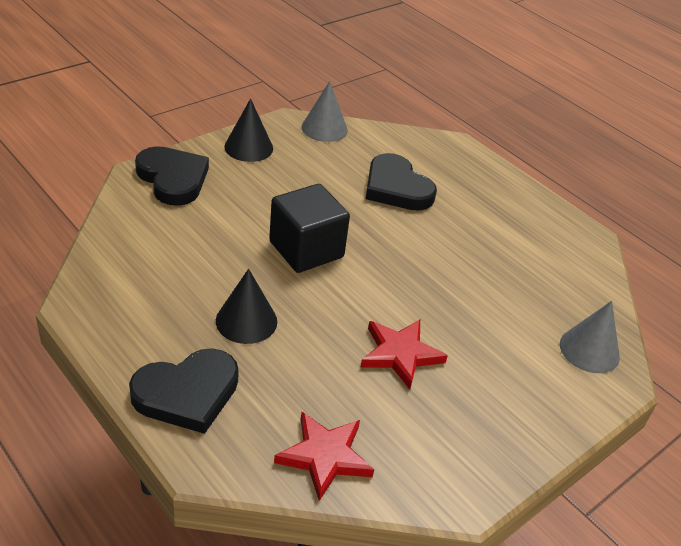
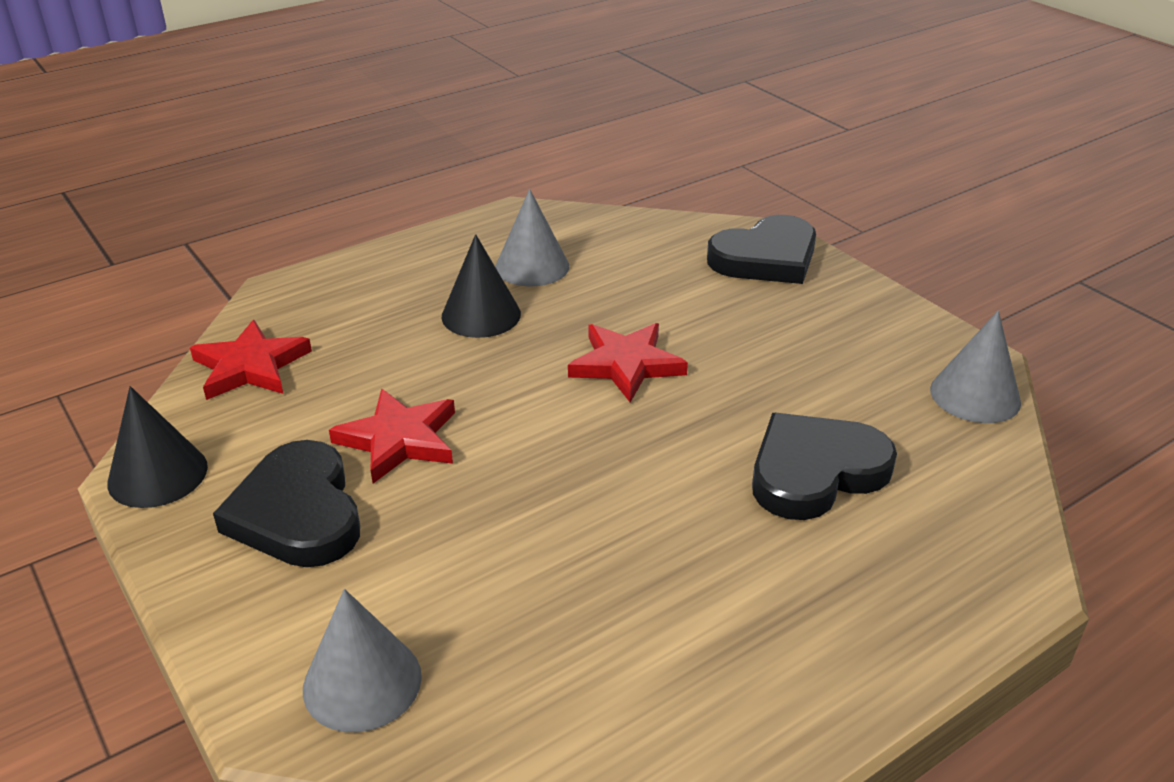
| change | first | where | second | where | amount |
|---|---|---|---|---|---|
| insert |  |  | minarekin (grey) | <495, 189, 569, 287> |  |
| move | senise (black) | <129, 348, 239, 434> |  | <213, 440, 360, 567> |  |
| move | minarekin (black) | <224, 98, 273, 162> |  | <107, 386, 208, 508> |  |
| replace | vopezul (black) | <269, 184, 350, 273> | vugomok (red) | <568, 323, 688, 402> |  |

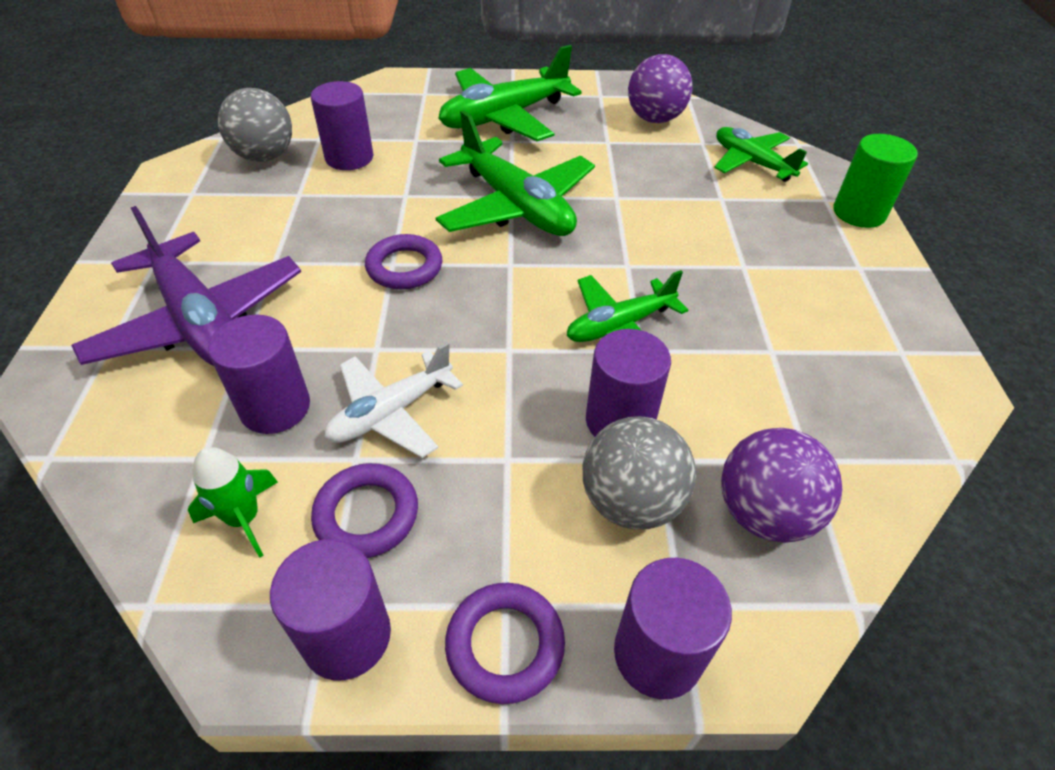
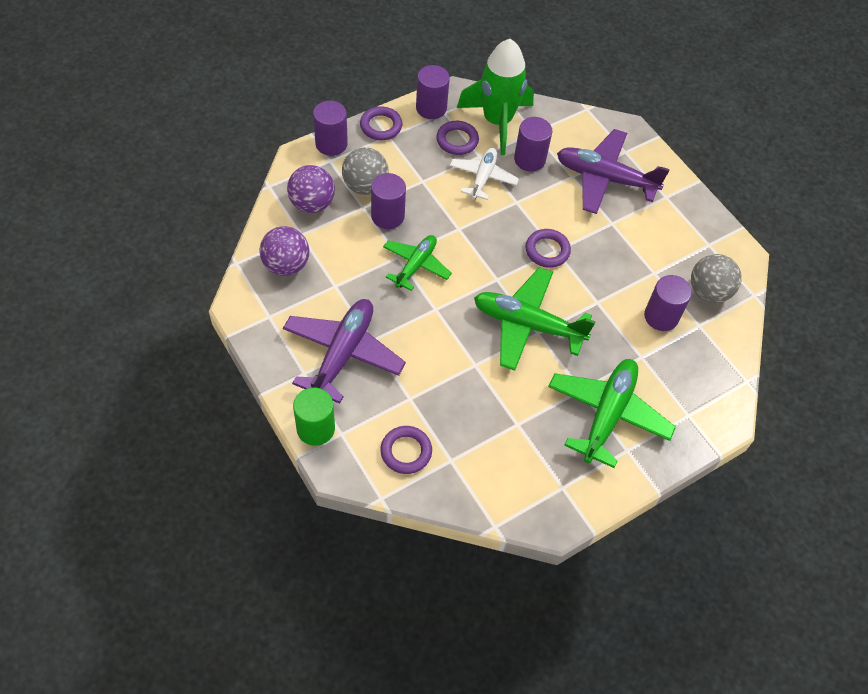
| change | first | where | second | where | amount |
|---|---|---|---|---|---|
| insert |  |  | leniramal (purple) | <283, 299, 406, 404> |  |
| move | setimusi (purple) | <628, 54, 693, 123> |  | <259, 226, 309, 276> |  |
| replace | leniramal (green) | <714, 127, 808, 182> | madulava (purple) | <380, 426, 432, 474> |  |
| resize | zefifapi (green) | <188, 447, 278, 558> |  | <457, 39, 534, 156> | x2.24 |

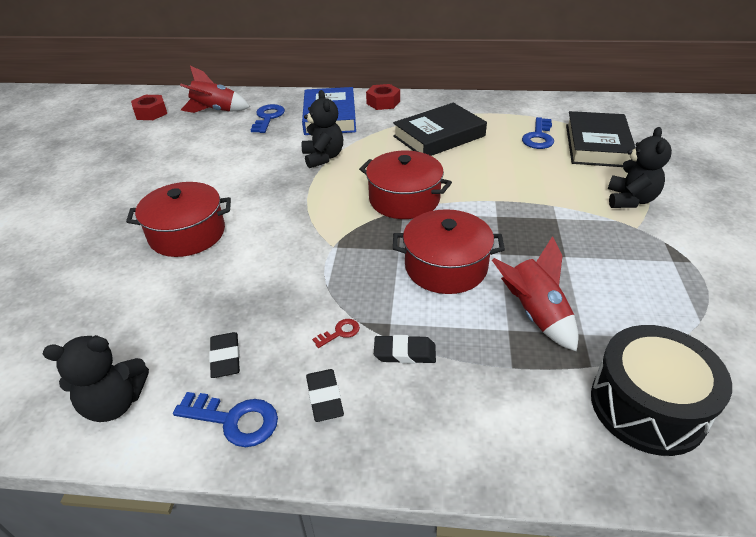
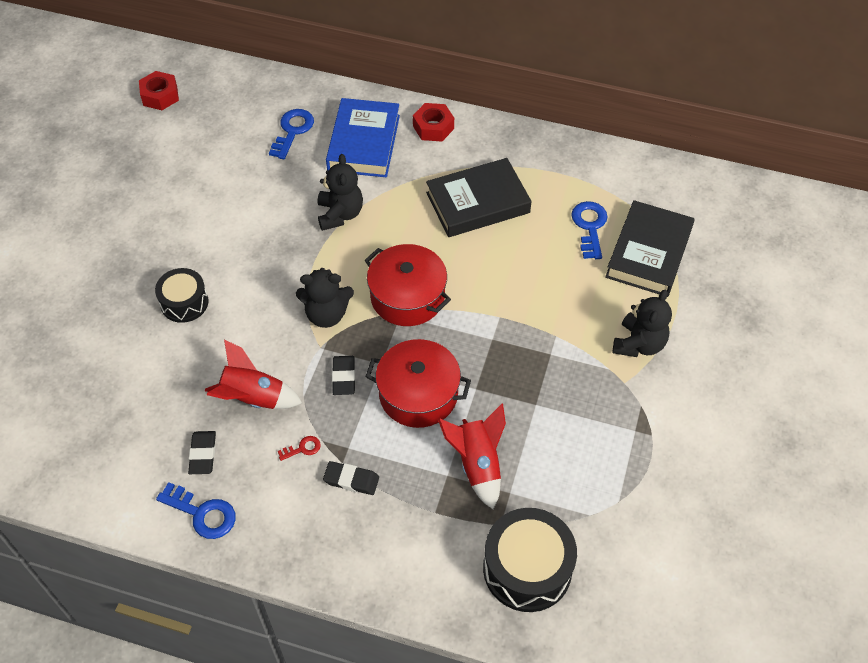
| change | first | where | second | where | amount |
|---|---|---|---|---|---|
| move | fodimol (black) | <43, 335, 149, 422> |  | <296, 268, 354, 328> |  |
| move | zefifapi (red) | <180, 66, 250, 113> |  | <205, 339, 302, 409> |  |
| move | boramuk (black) | <306, 369, 344, 422> |  | <332, 356, 355, 395> |  |
| replace | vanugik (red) | <126, 182, 231, 257> | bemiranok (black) | <155, 268, 209, 323> |  |
| rotate | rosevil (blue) | <522, 117, 554, 149> |  | <571, 201, 607, 259> | 150 degrees clockwise |

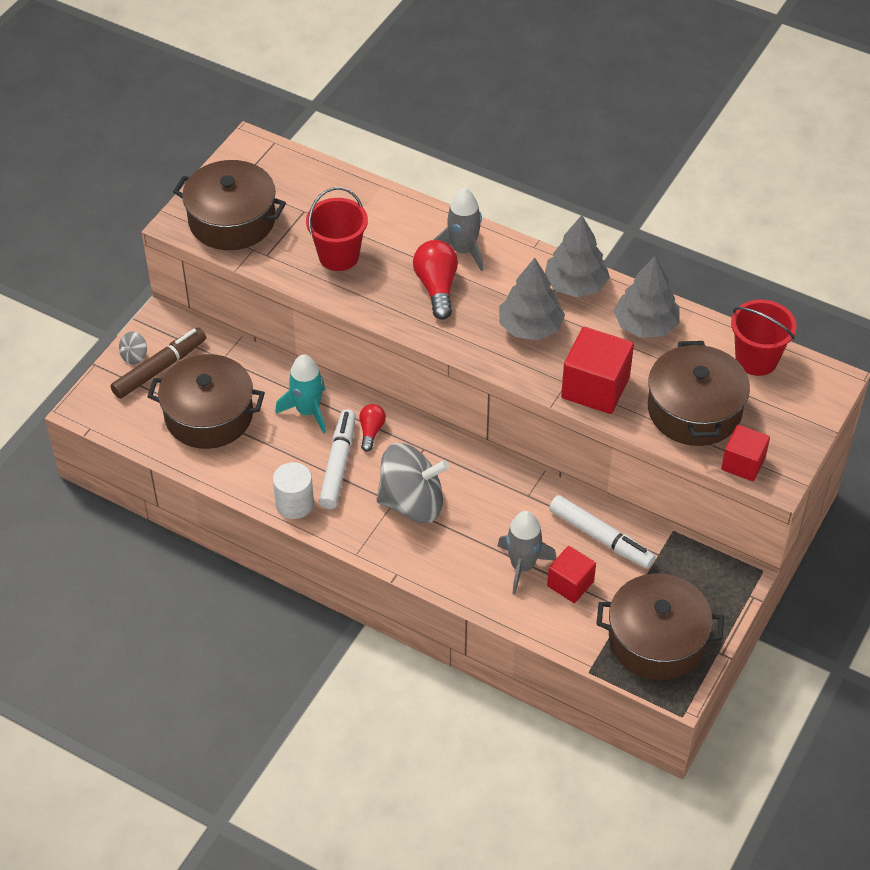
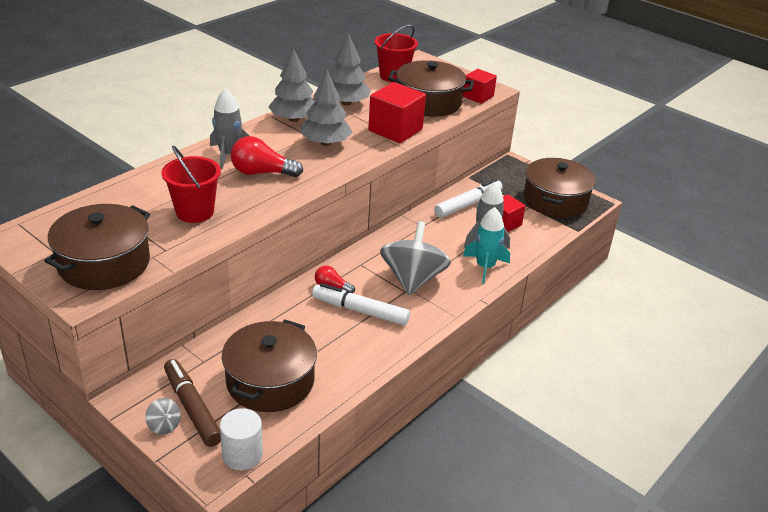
| change | first | where | second | where | amount |
|---|---|---|---|---|---|
| move | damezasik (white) | <273, 462, 314, 519> |  | <220, 408, 263, 470> |  |
| move | zefifapi (turquoise) | <275, 354, 326, 433> |  | <463, 207, 510, 284> |  |

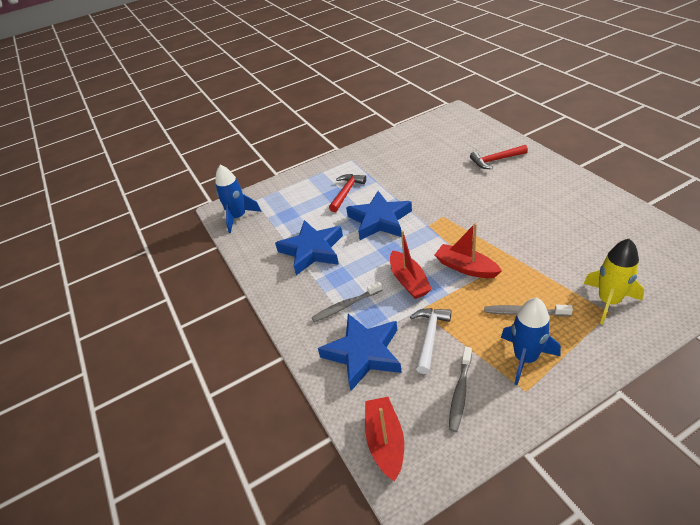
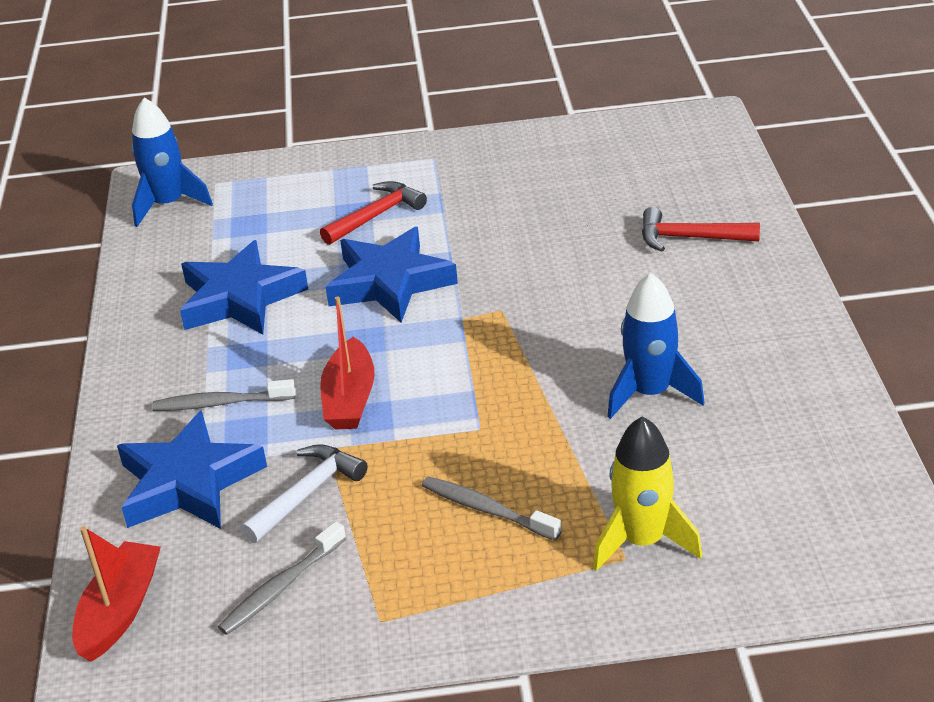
| change | first | where | second | where | amount |
|---|---|---|---|---|---|
| delete | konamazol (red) | <435, 223, 502, 278> |  |  |  |
| move | zefifapi (blue) | <501, 298, 561, 385> |  | <607, 273, 705, 419> |  |

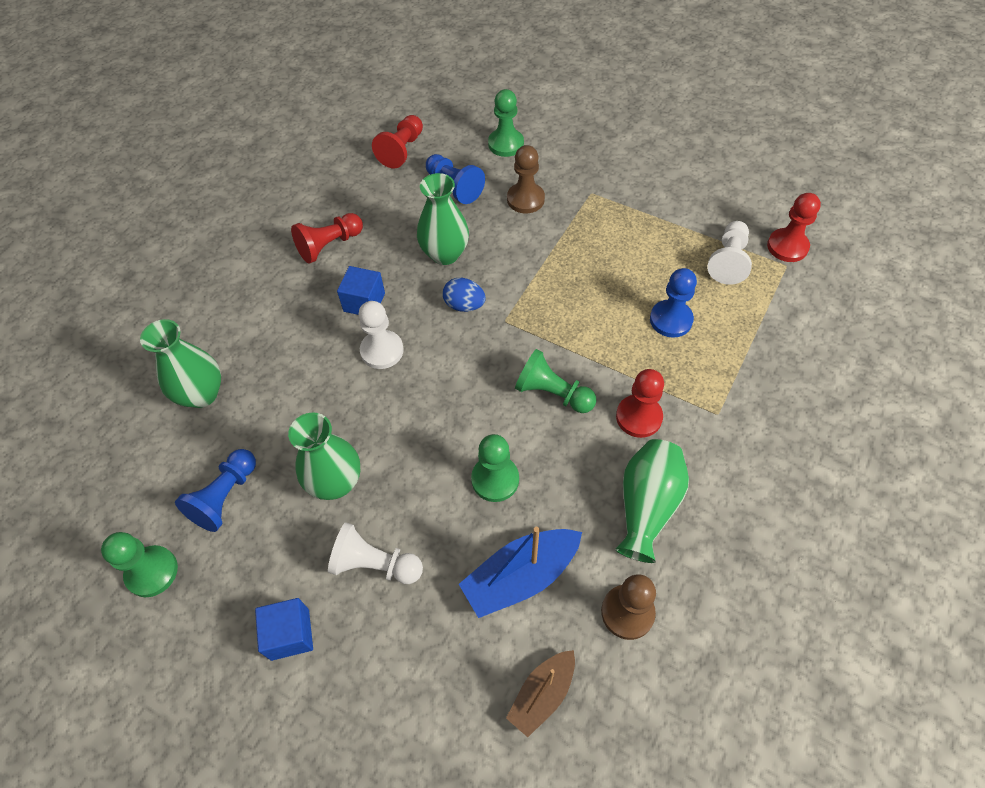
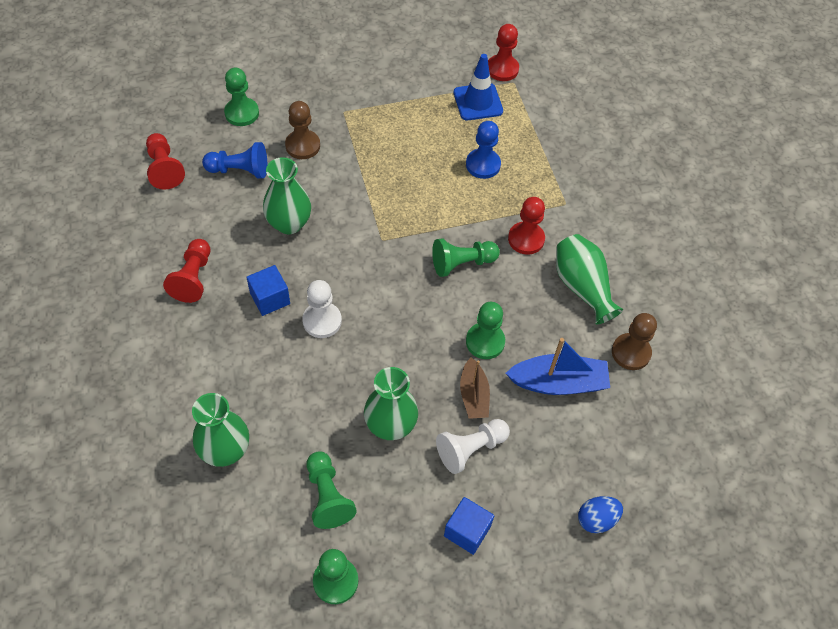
| change | first | where | second | where | amount |
|---|---|---|---|---|---|
| move | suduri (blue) | <443, 278, 486, 312> |  | <578, 496, 623, 533> |  |
| move | konamazol (brown) | <506, 650, 575, 737> |  | <460, 358, 490, 419> |  |
| replace | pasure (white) | <707, 221, 752, 285> | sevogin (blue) | <454, 54, 503, 120> |  |
| recolor | pasure (blue) | <175, 449, 256, 532> | pasure (green) | <306, 451, 357, 529> |  |
| rotate | konamazol (blue) | <459, 527, 582, 618> |  | <506, 338, 610, 395> | 105 degrees counterclockwise |

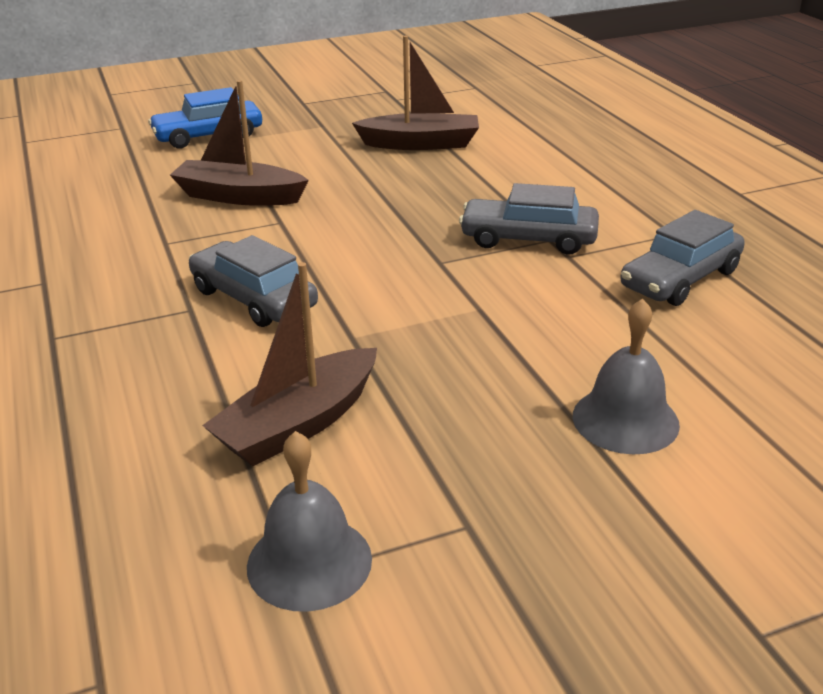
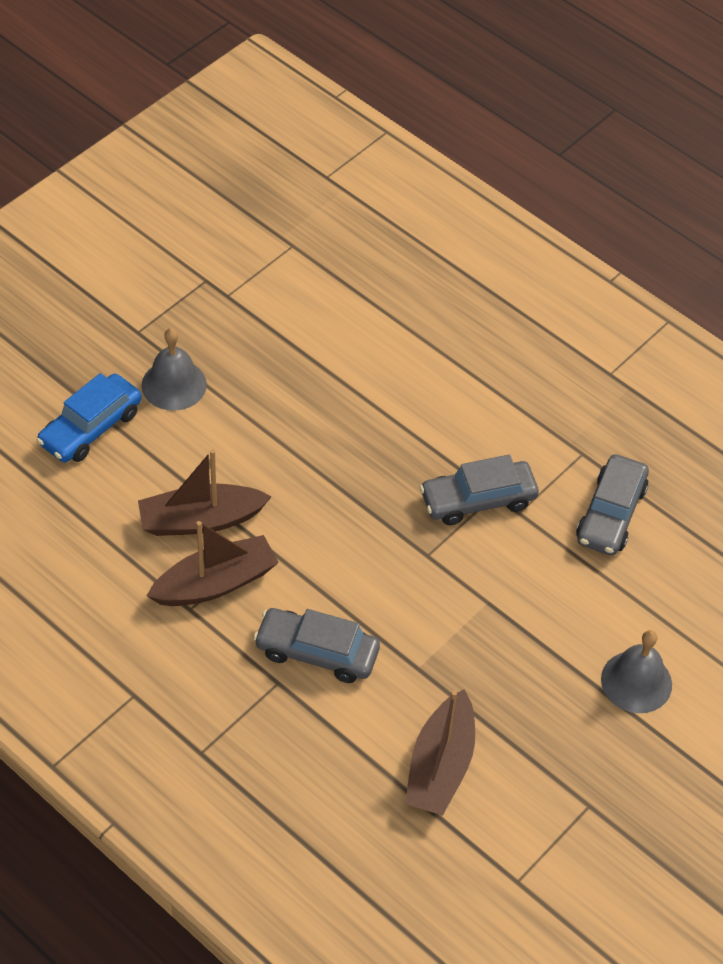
| change | first | where | second | where | amount |
|---|---|---|---|---|---|
| move | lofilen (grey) | <247, 431, 372, 612> |  | <142, 328, 207, 411> |  |
| move | konamazol (brown) | <352, 36, 479, 150> |  | <147, 521, 279, 606> |  |

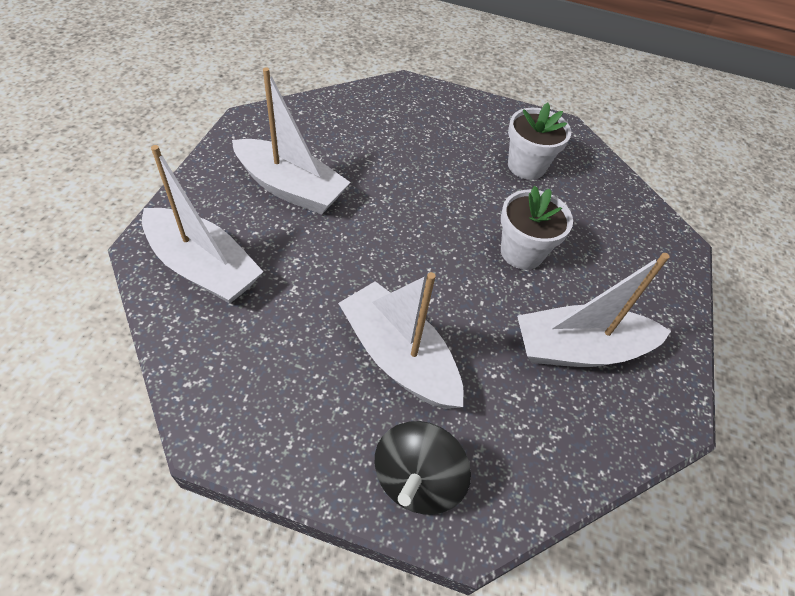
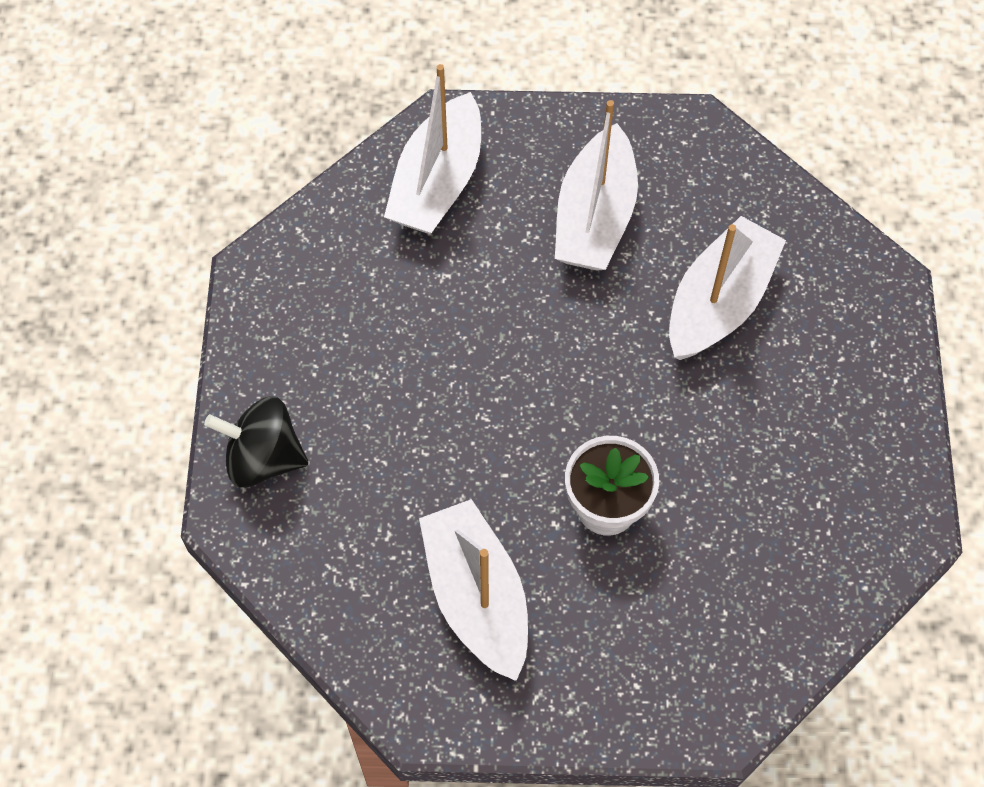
| change | first | where | second | where | amount |
|---|---|---|---|---|---|
| delete | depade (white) | <508, 103, 571, 180> |  |  |  |
| move | konamazol (white) | <338, 272, 464, 409> |  | <669, 216, 786, 360> |  |

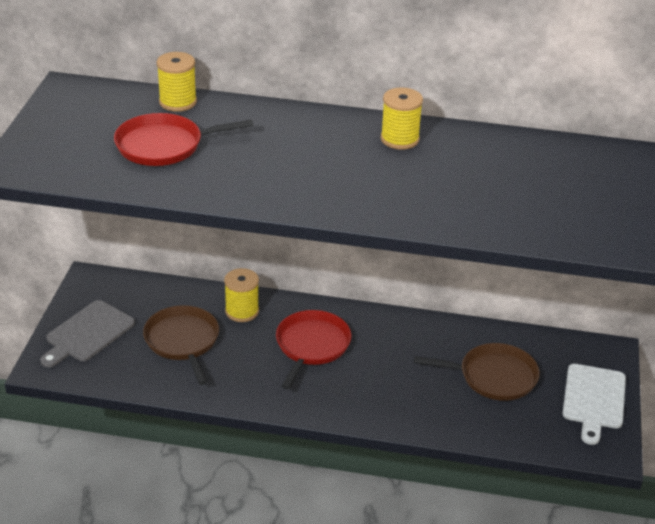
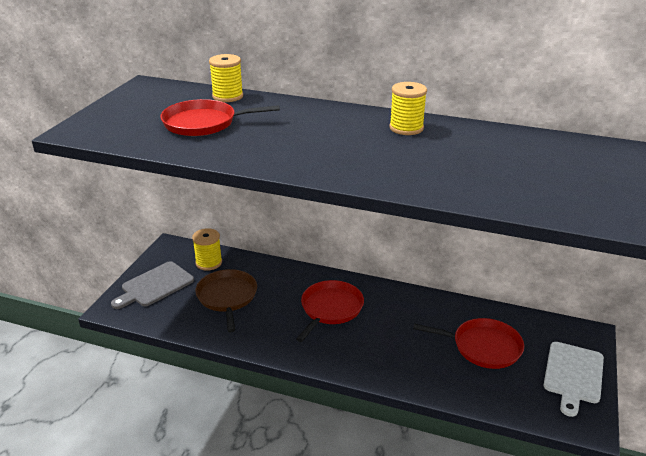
| change | first | where | second | where | amount |
|---|---|---|---|---|---|
| move | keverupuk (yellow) | <224, 268, 259, 322> |  | <192, 228, 222, 271> |  |
| recolor | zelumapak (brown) | <414, 343, 540, 401> | zelumapak (red) | <413, 318, 524, 369> |  |

